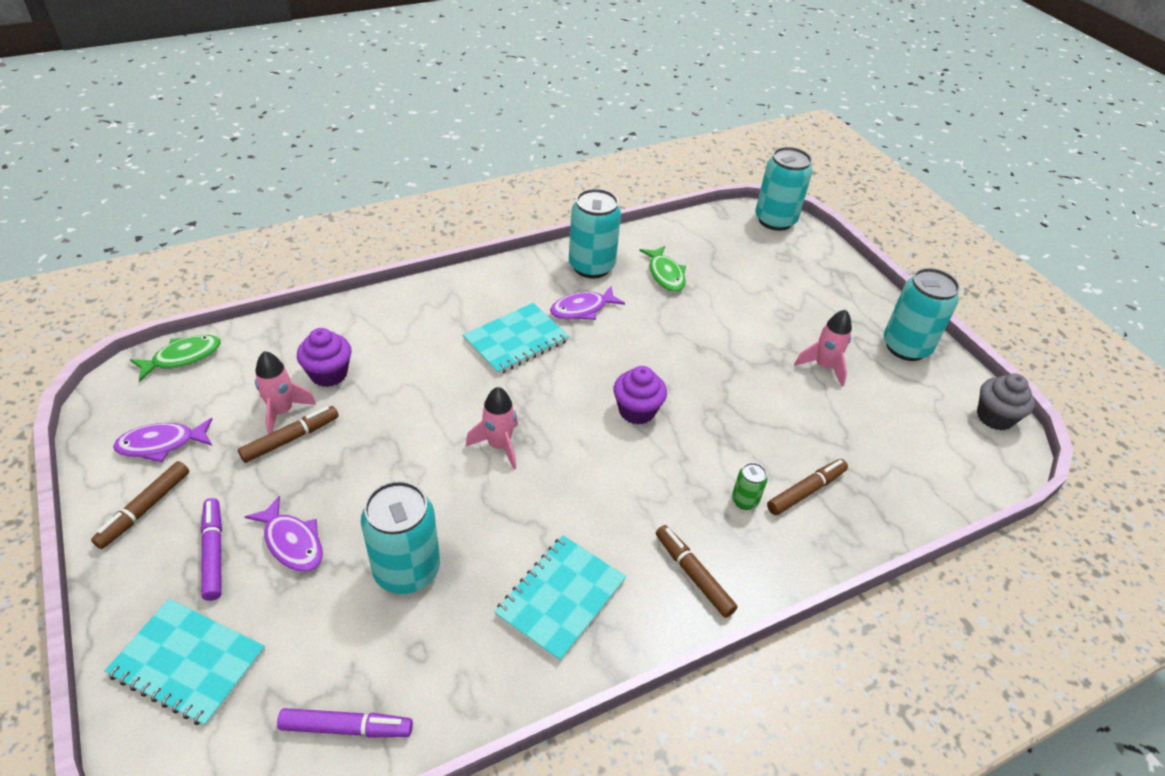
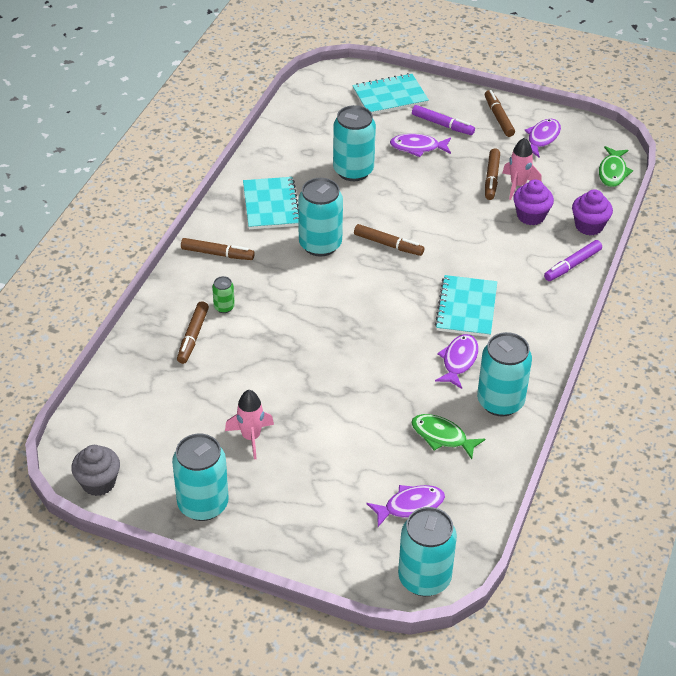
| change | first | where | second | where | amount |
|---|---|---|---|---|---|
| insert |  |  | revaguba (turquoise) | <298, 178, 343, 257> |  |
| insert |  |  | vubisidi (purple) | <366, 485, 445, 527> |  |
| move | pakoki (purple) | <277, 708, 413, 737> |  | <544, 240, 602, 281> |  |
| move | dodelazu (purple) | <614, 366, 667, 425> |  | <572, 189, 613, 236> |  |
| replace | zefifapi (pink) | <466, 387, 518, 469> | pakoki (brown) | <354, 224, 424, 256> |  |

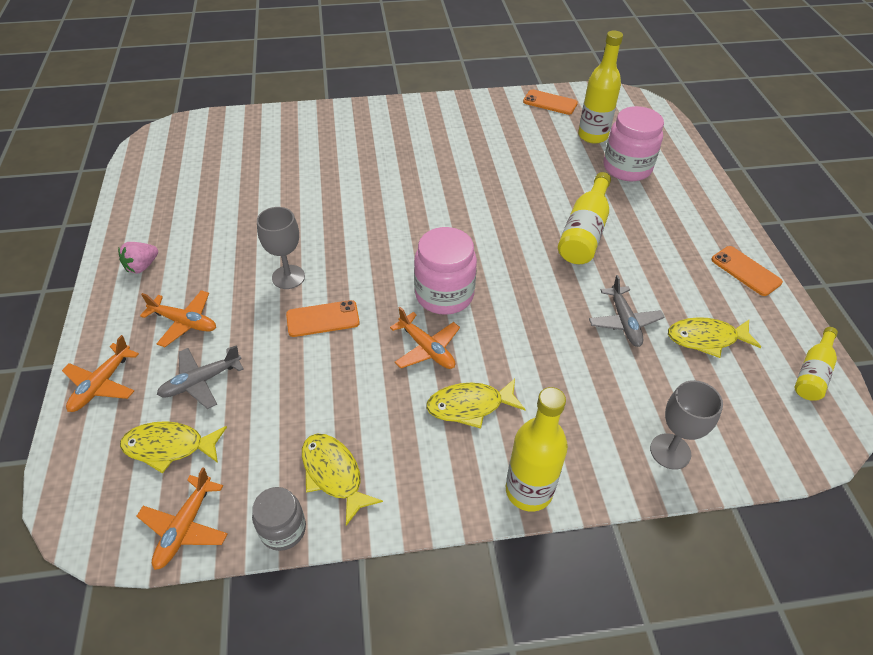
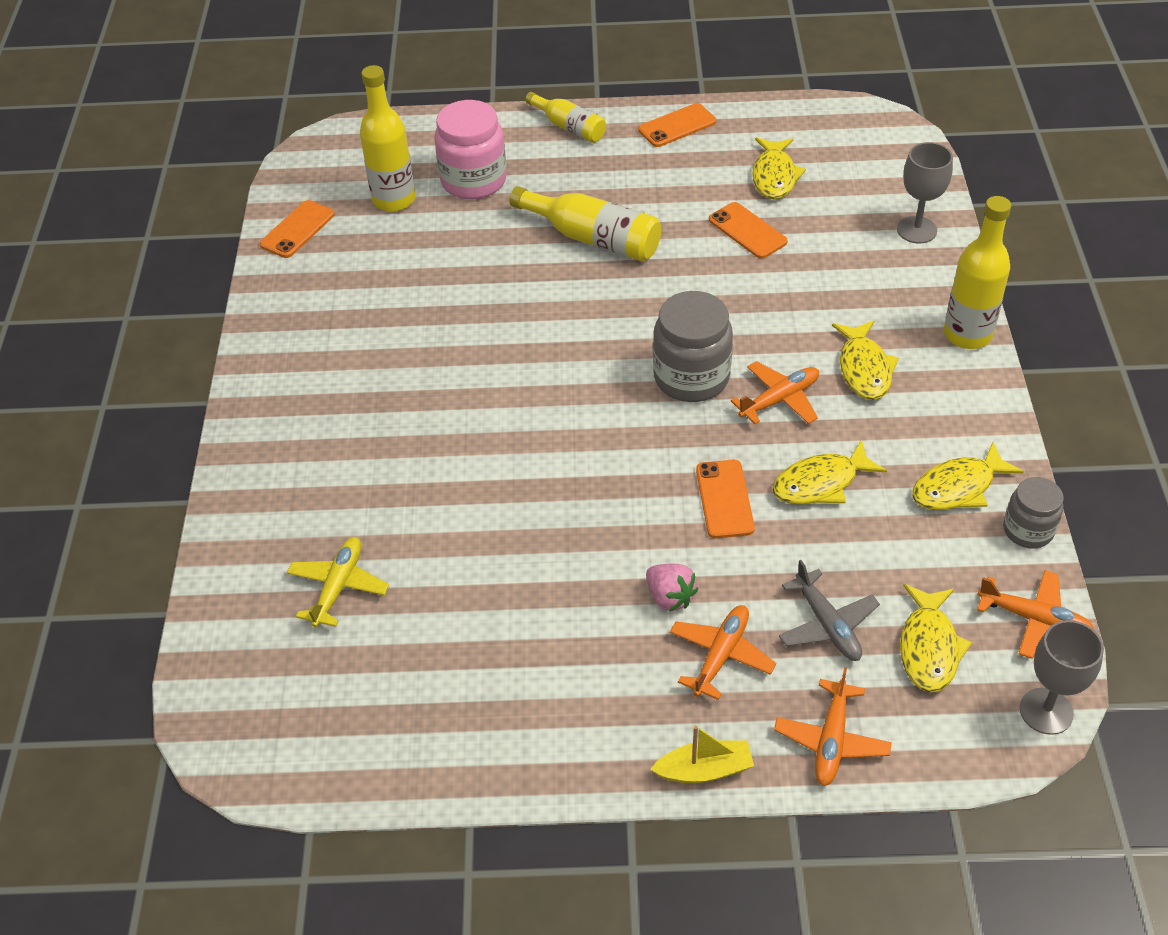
| change | first | where | second | where | amount |
|---|---|---|---|---|---|
| insert |  |  | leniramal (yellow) | <287, 537, 389, 627> |  |
| insert |  |  | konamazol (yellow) | <650, 725, 754, 783> |  |
| insert |  |  | vubisidi (yellow) | <772, 439, 887, 504> |  |
| move | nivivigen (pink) | <118, 242, 158, 273> |  | <646, 564, 698, 612> |  |
| move | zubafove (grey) | <257, 207, 305, 289> |  | <1020, 620, 1104, 735> |  |
| move | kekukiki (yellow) | <795, 327, 838, 401> |  | <525, 92, 606, 143> |  |
| replace | leniramal (grey) | <589, 275, 665, 347> | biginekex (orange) | <709, 202, 788, 259> |  |
| recolor | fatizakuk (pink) | <414, 227, 477, 315> | fatizakuk (grey) | <653, 291, 733, 402> |  |
| rotate | leniramal (orange) | <62, 335, 139, 412> |  | <774, 667, 892, 786> | 75 degrees clockwise |

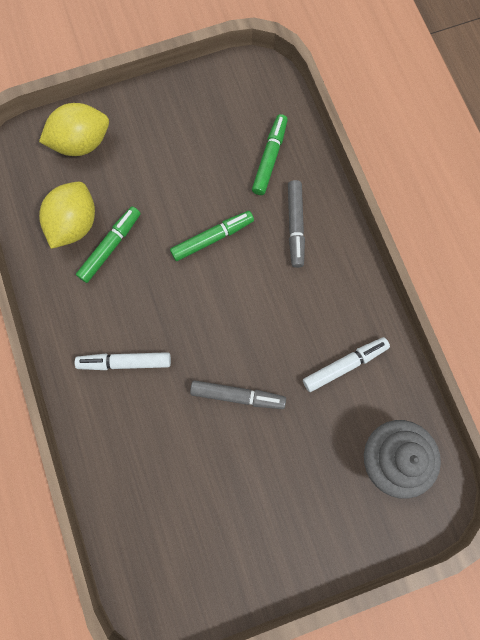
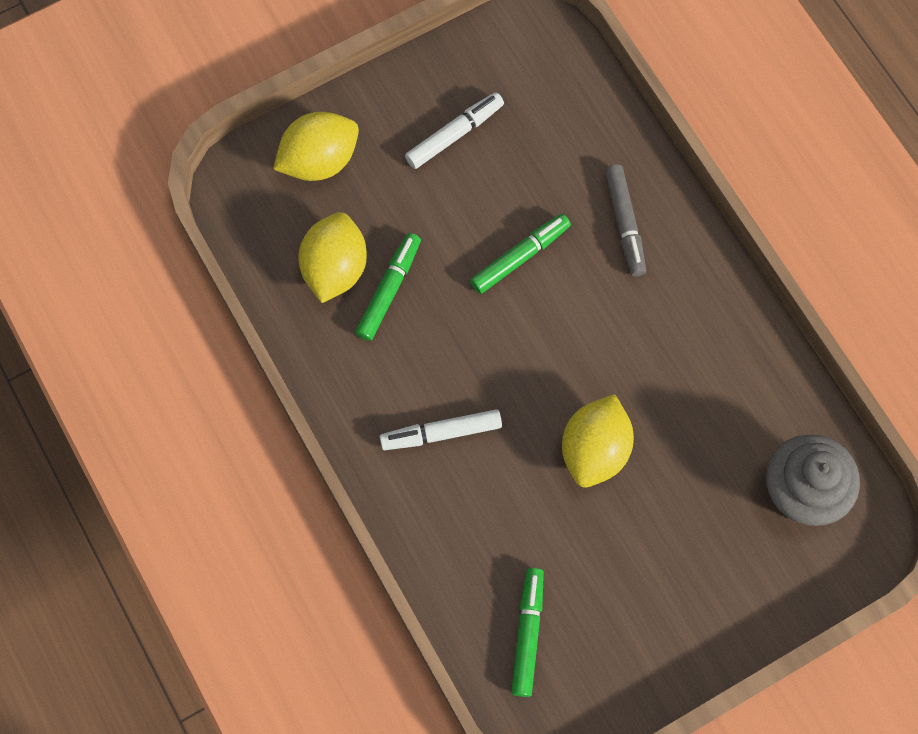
| change | first | where | second | where | amount |
|---|---|---|---|---|---|
| move | pakoki (green) | <252, 114, 288, 195> |  | <511, 568, 544, 697> |  |
| move | pakoki (white) | <303, 337, 390, 392> |  | <405, 92, 504, 169> |  |
| replace | pakoki (grey) | <190, 380, 286, 409> | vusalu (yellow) | <562, 394, 634, 487> |  |

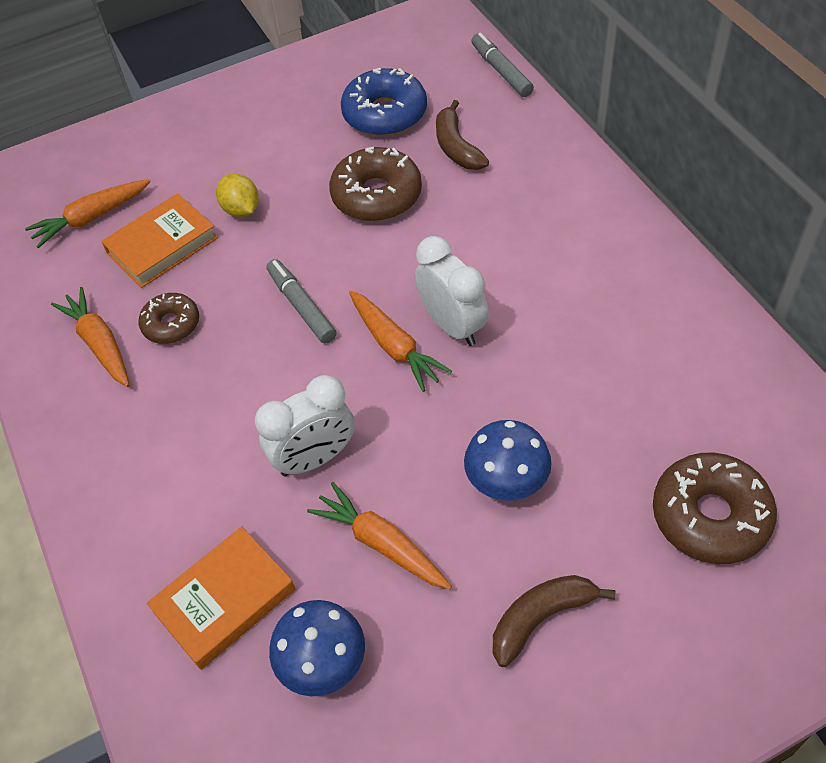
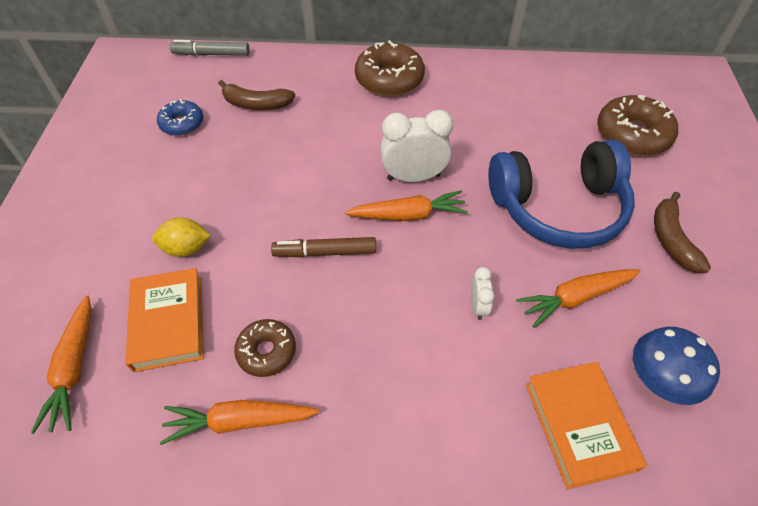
| change | first | where | second | where | amount |
|---|---|---|---|---|---|
| move | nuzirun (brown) | <329, 147, 422, 221> |  | <355, 40, 425, 96> |  |
| replace | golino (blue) | <464, 420, 552, 501> | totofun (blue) | <488, 139, 635, 249> |  |
| recolor | pakoki (grey) | <266, 259, 337, 343> | pakoki (brown) | <271, 237, 376, 257> |  |
| resize | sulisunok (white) | <255, 375, 355, 477> |  | <471, 267, 495, 320> | x0.51 |
| resize | nuzirun (blue) | <341, 68, 427, 136> |  | <157, 99, 203, 136> | x0.60 |

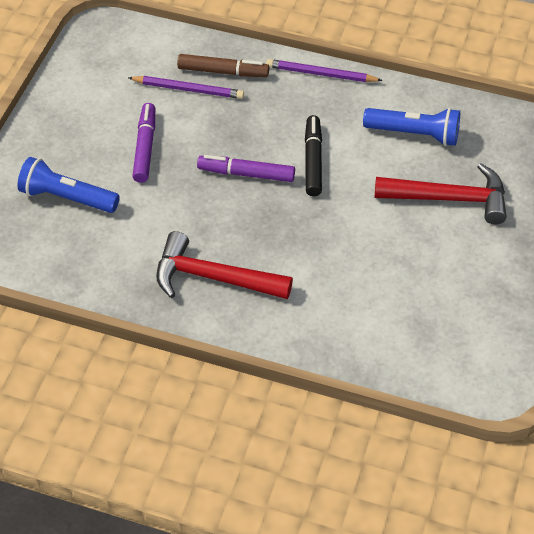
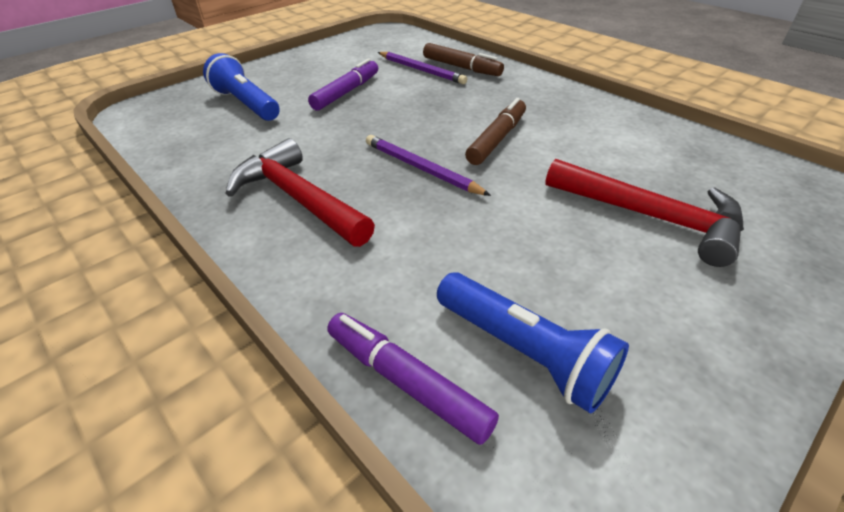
| change | first | where | second | where | amount |
|---|---|---|---|---|---|
| move | pakoki (purple) | <197, 155, 295, 182> |  | <327, 313, 499, 445> |  |
| move | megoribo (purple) | <266, 59, 383, 82> |  | <366, 135, 491, 196> |  |
| move | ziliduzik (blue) | <363, 108, 460, 146> |  | <437, 272, 629, 414> |  |
| recolor | pakoki (black) | <305, 115, 322, 196> | pakoki (brown) | <465, 98, 526, 165> |  |

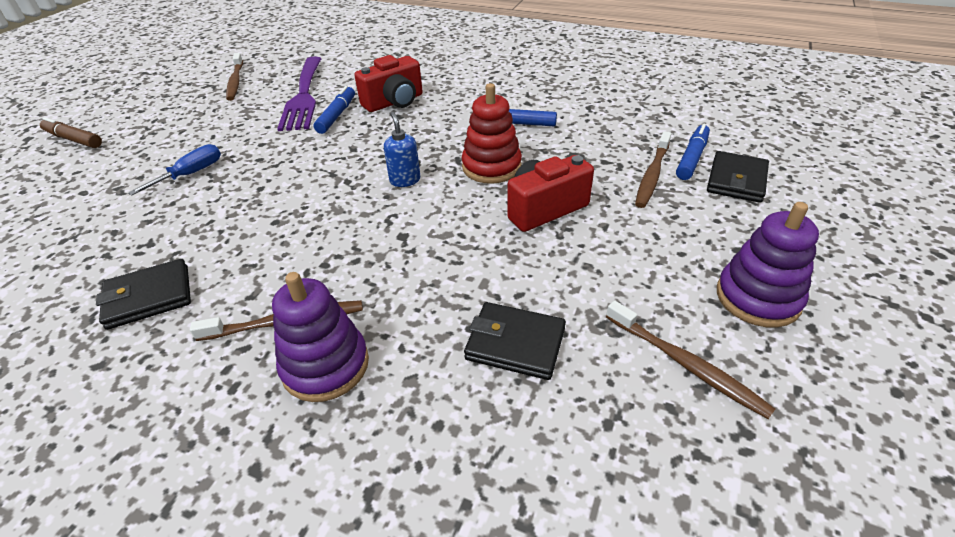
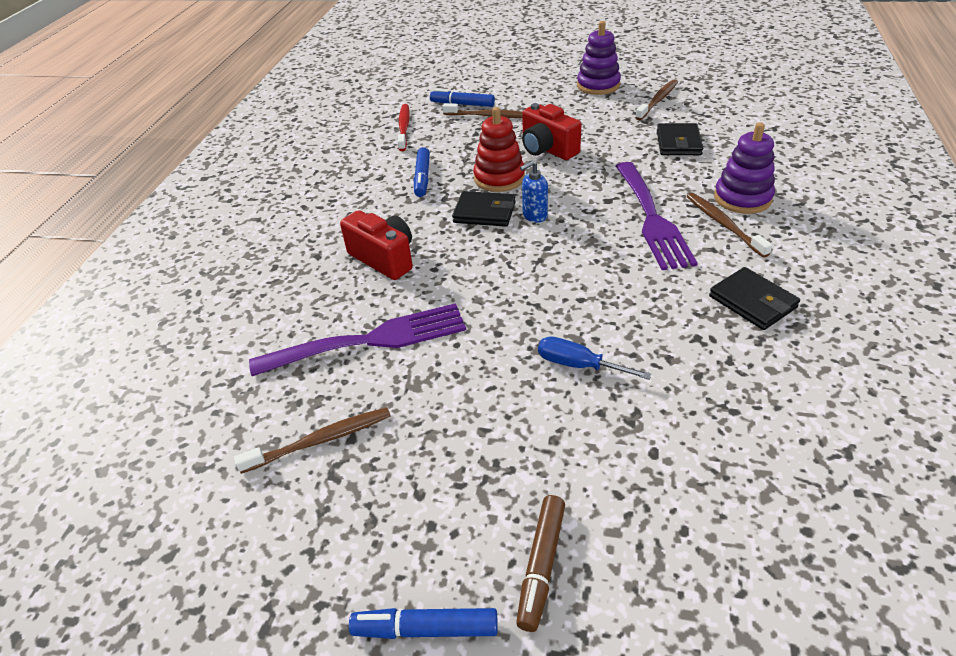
| change | first | where | second | where | amount |
|---|---|---|---|---|---|
| insert |  |  | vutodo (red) | <398, 104, 410, 151> |  |
| insert |  |  | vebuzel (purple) | <616, 162, 698, 270> |  |
| move | pakoki (blue) | <313, 86, 355, 134> |  | <349, 608, 498, 639> |  |
| move | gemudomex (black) | <707, 151, 769, 203> |  | <452, 191, 516, 227> |  |

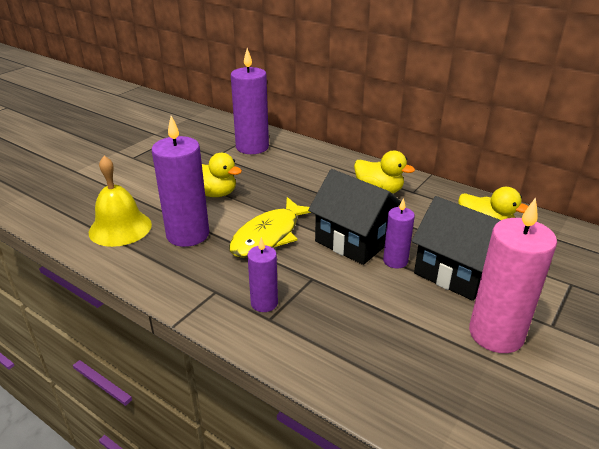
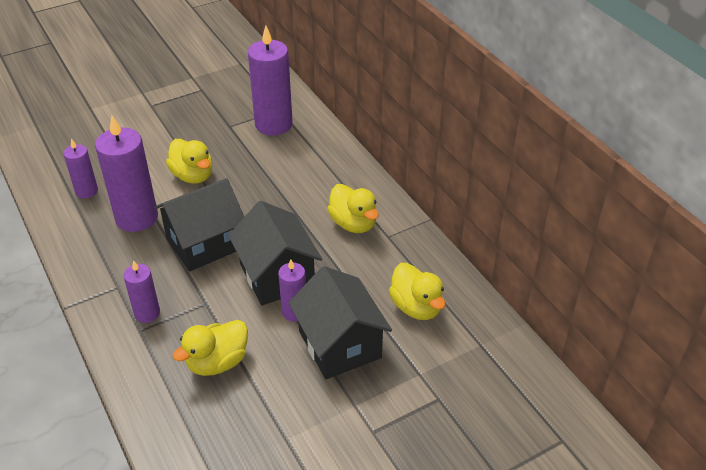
| change | first | where | second | where | amount |
|---|---|---|---|---|---|
| delete | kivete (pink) | <469, 197, 557, 353> |  |  |  |
| insert |  |  | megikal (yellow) | <172, 320, 248, 376> |  |
| replace | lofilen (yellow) | <89, 156, 152, 247> | kivete (purple) | <63, 138, 98, 198> |  |
| replace | vubisidi (yellow) | <229, 197, 311, 258> | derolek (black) | <154, 178, 244, 272> |  |

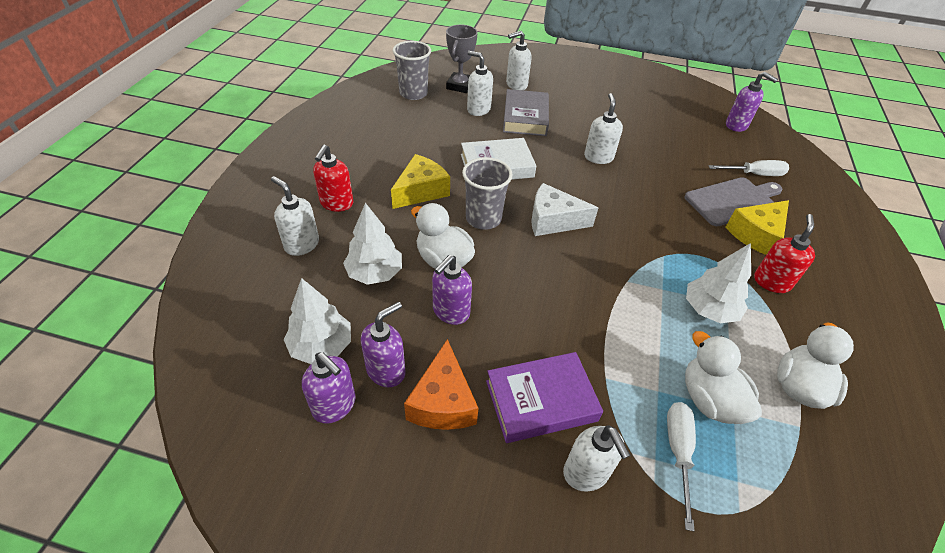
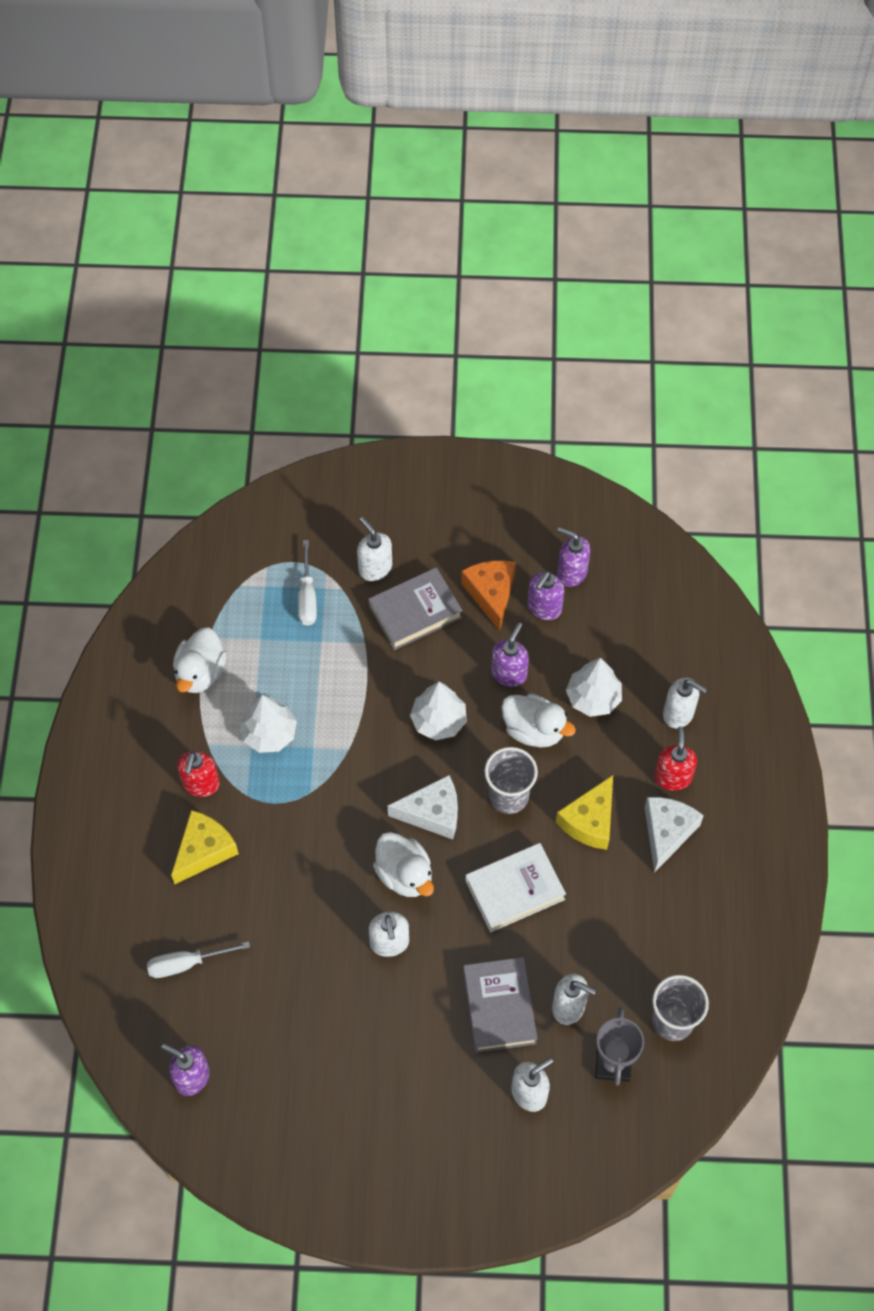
| change | first | where | second | where | amount |
|---|---|---|---|---|---|
| delete | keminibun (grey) | <684, 177, 783, 226> |  |  |  |
| insert |  |  | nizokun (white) | <644, 797, 704, 873> |  |
| move | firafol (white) | <284, 278, 351, 364> |  | <410, 682, 467, 740> |  |
| move | megikal (white) | <685, 331, 762, 424> |  | <373, 832, 434, 897> |  |
| recolor | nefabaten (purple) | <486, 352, 603, 443> | nefabaten (grey) | <368, 567, 463, 650> |  |

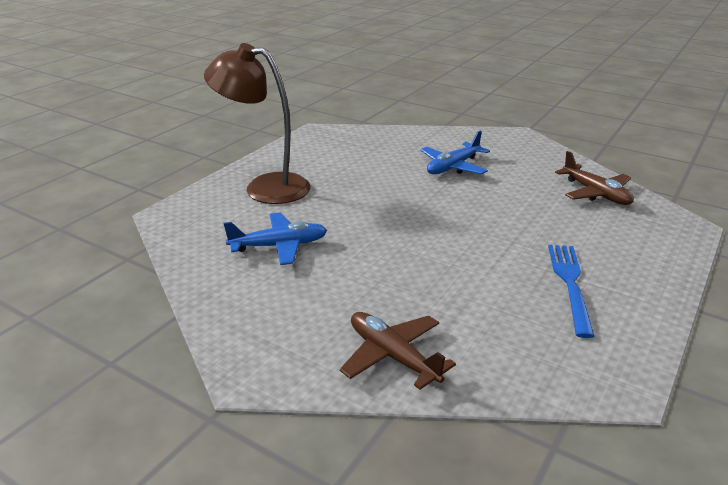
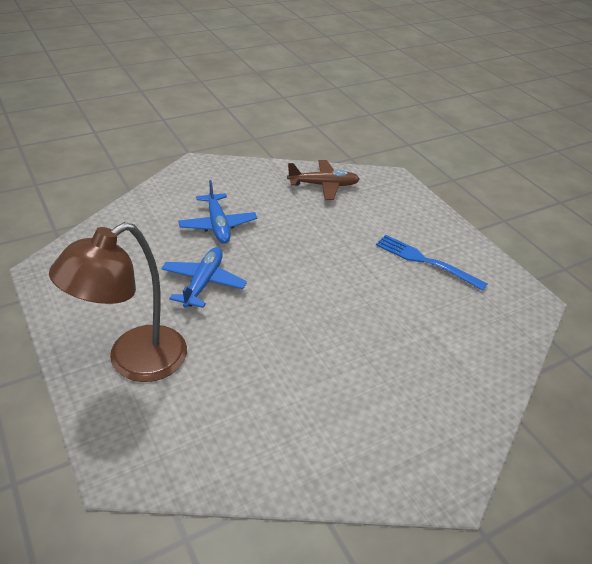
| change | first | where | second | where | amount |
|---|---|---|---|---|---|
| delete | leniramal (brown) | <340, 312, 456, 390> |  |  |  |
| move | leniramal (blue) | <224, 213, 327, 265> |  | <161, 247, 247, 308> |  |

